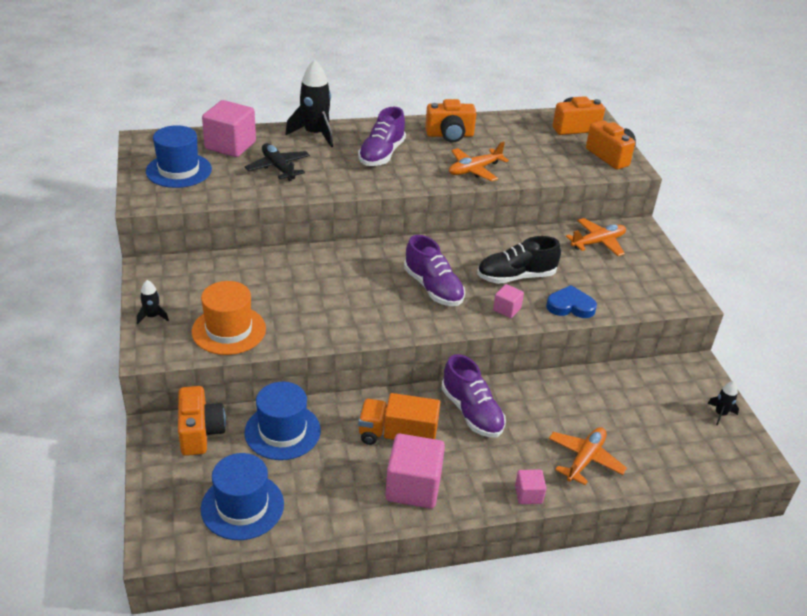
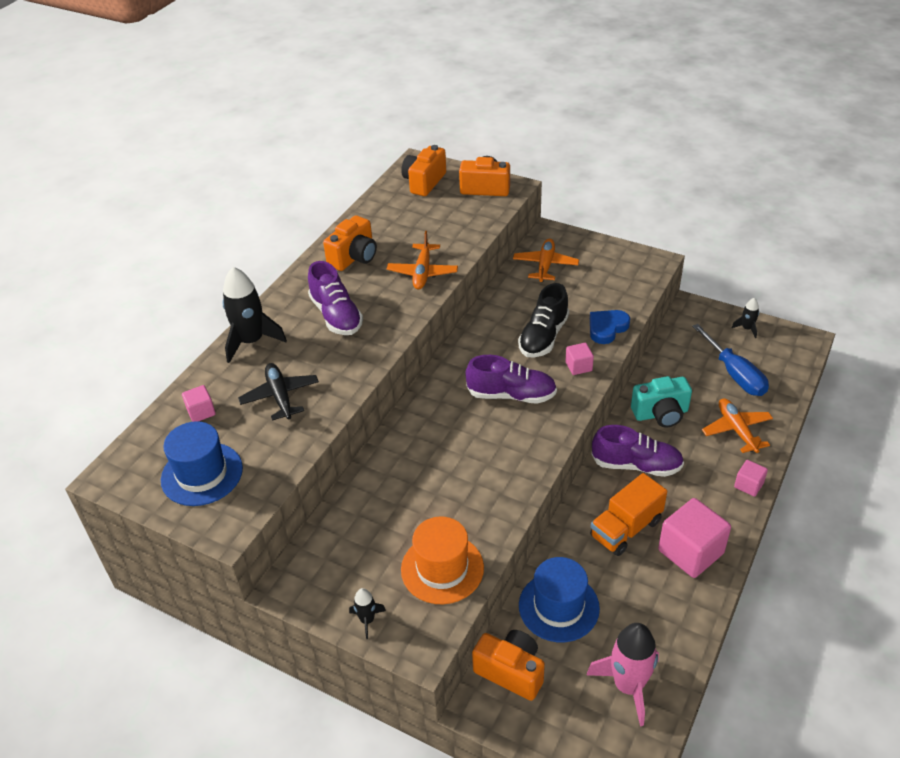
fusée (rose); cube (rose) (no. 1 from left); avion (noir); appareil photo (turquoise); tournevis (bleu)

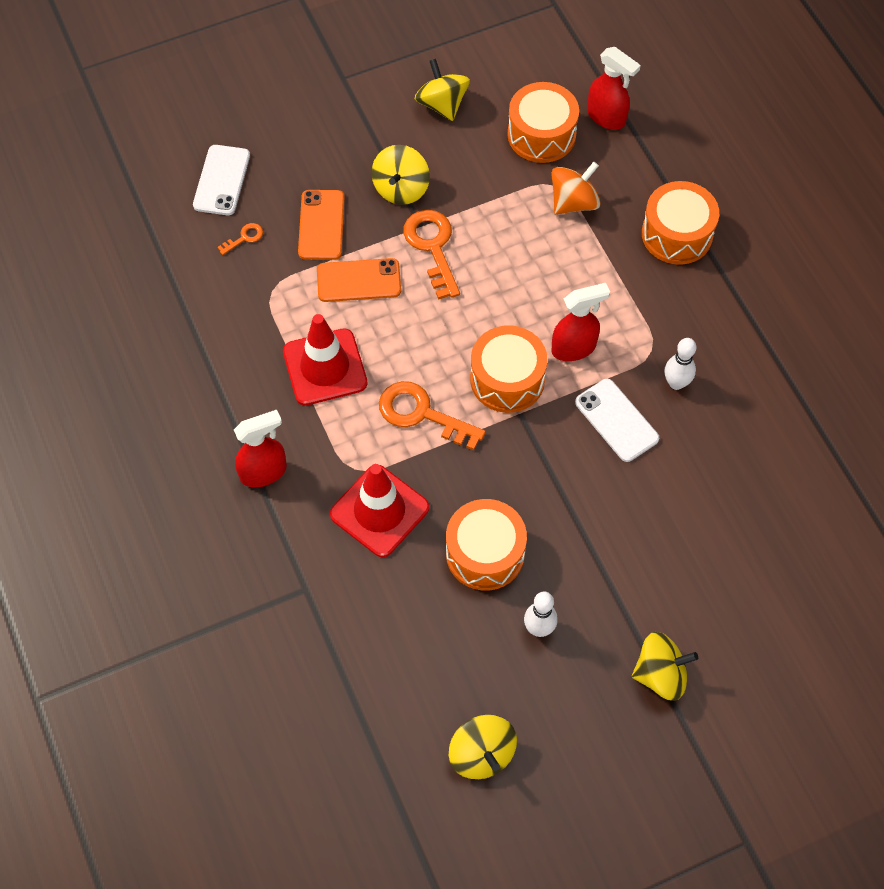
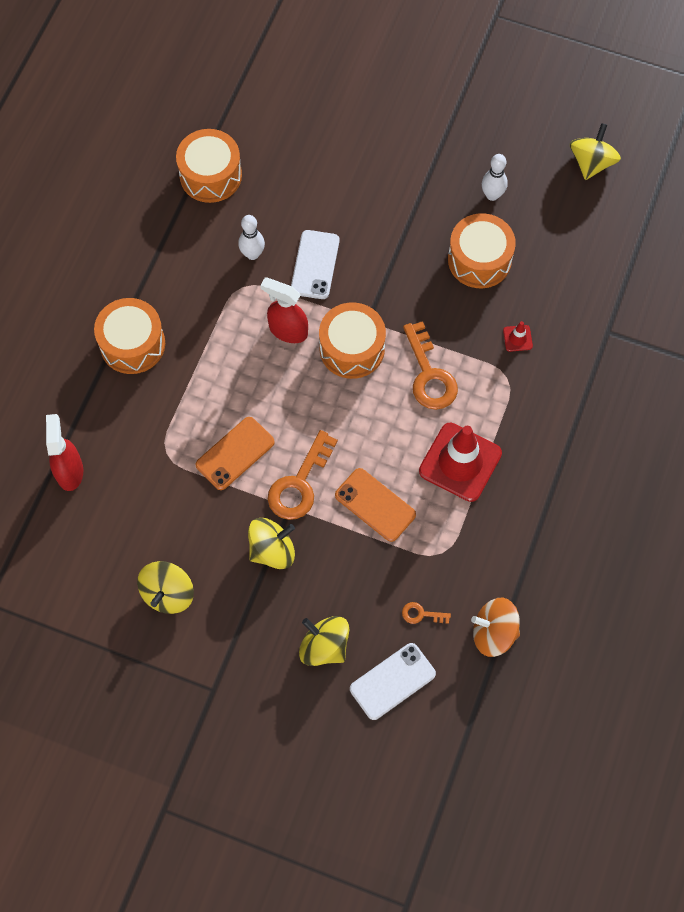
vaporisateur (rouge) (no. 1 from left in the first image); téléphone (orange) (no. 1 from left); cône de chantier (rouge) (no. 2 from left); tambour (orange) (no. 2 from left); toupie (orange); toupie (jaune) (no. 3 from left)

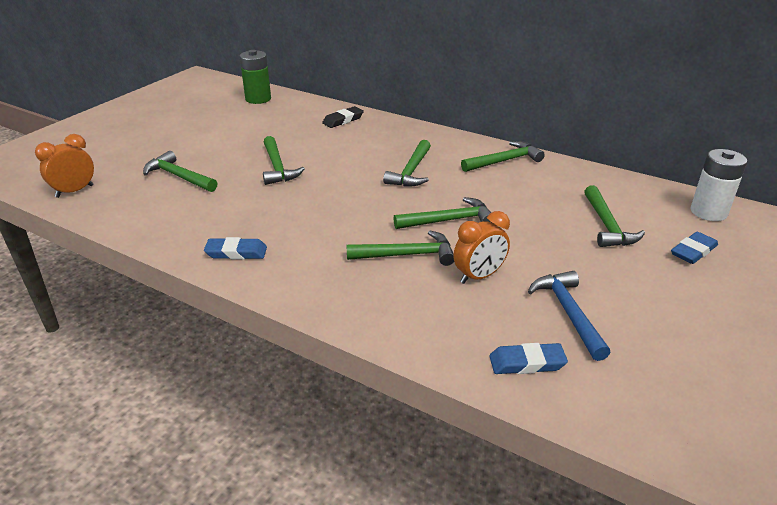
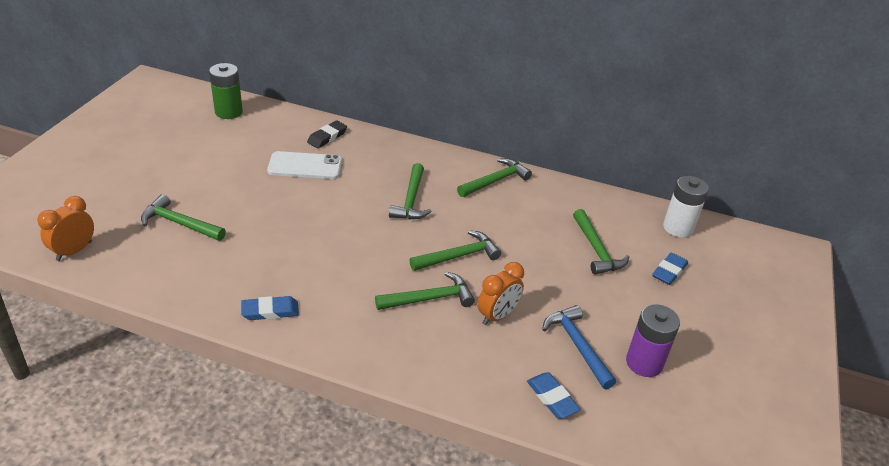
marteau (vert) (no. 2 from left in the first image); gomme (bleu) (no. 2 from left); téléphone (blanc); pile (violet)

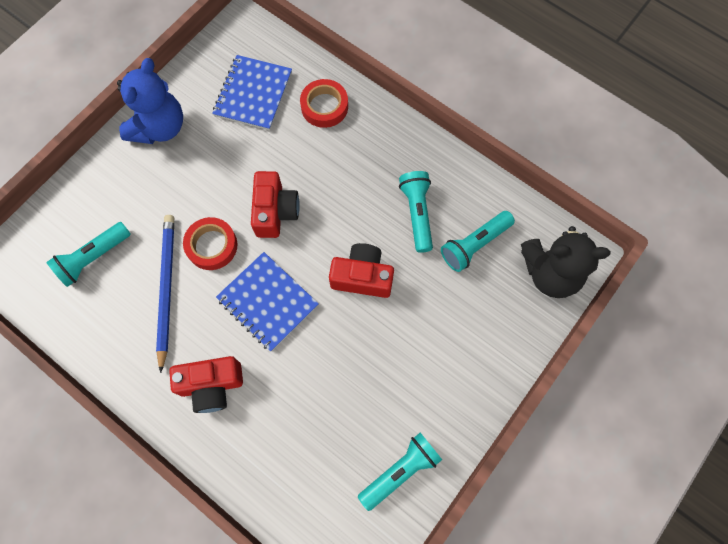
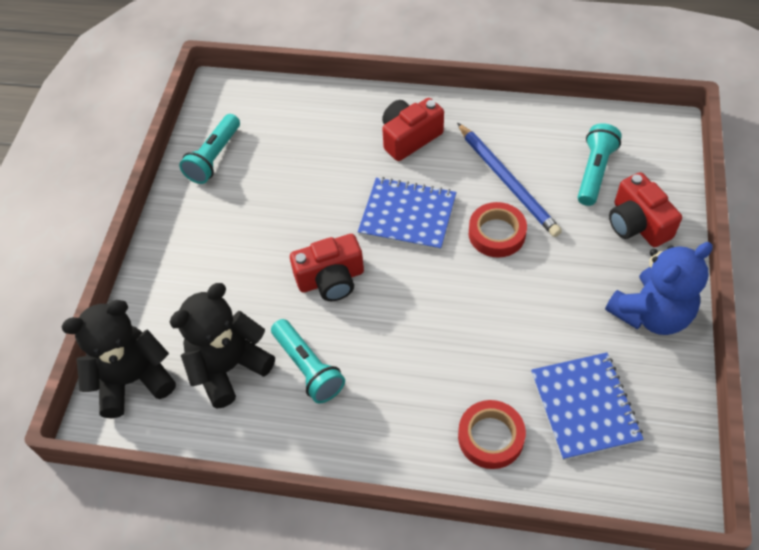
ours en peluche (bleu); appareil photo (rouge) (no. 3 from left); ours en peluche (noir) (no. 2 from left)

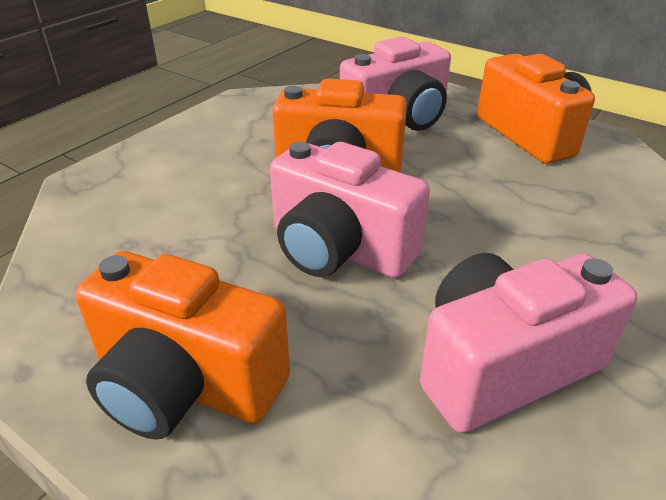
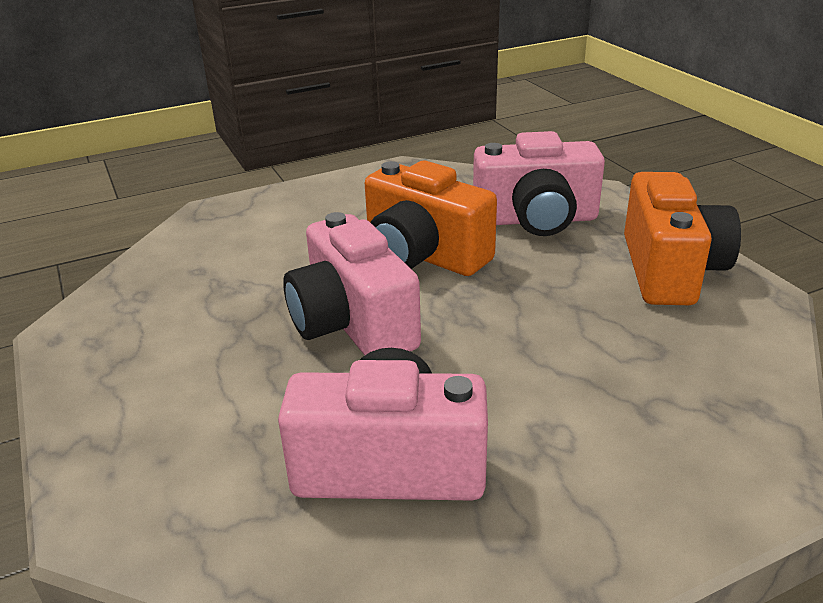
appareil photo (orange) (no. 1 from left in the first image)

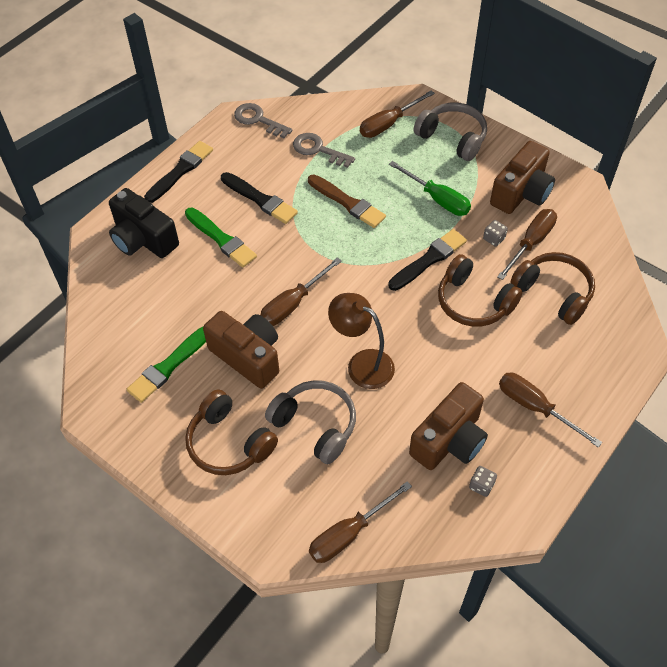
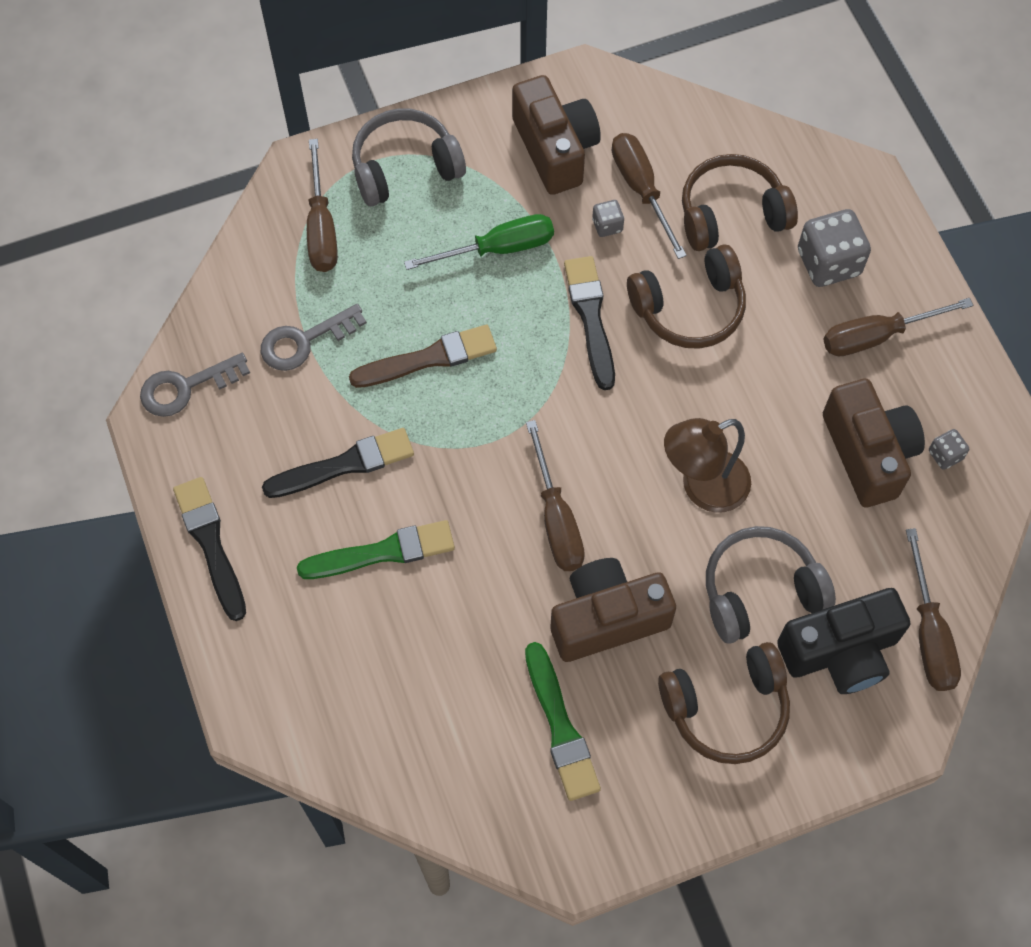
appareil photo (noir); dé (gris) (no. 2 from left)

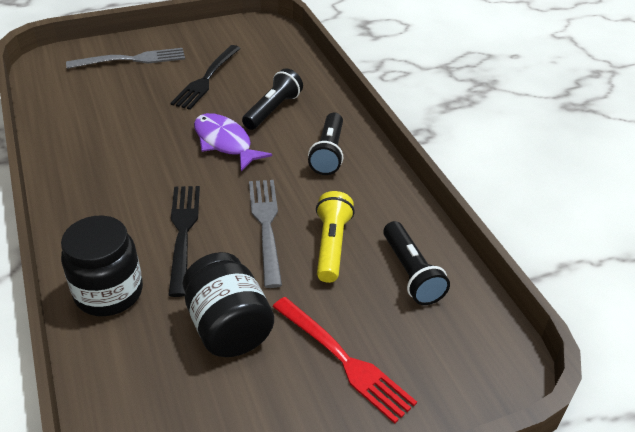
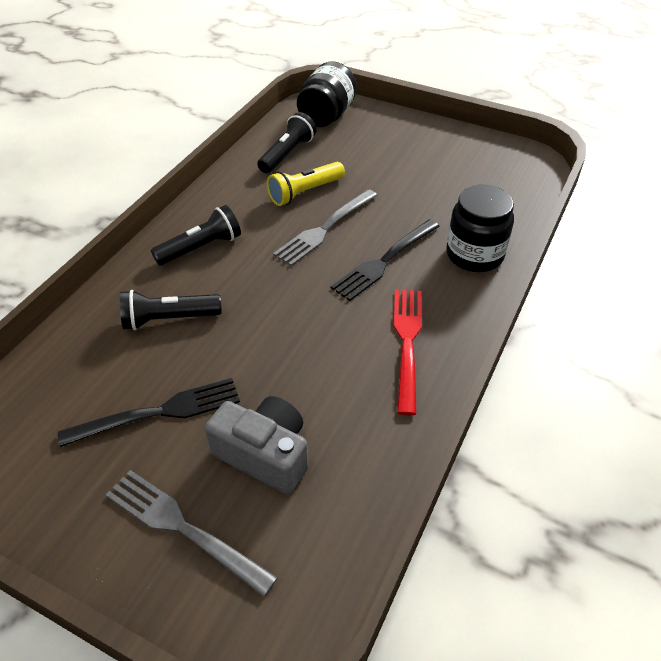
bocal (noir) (no. 1 from left); poisson (violet); fourchette (rouge); appareil photo (gris)

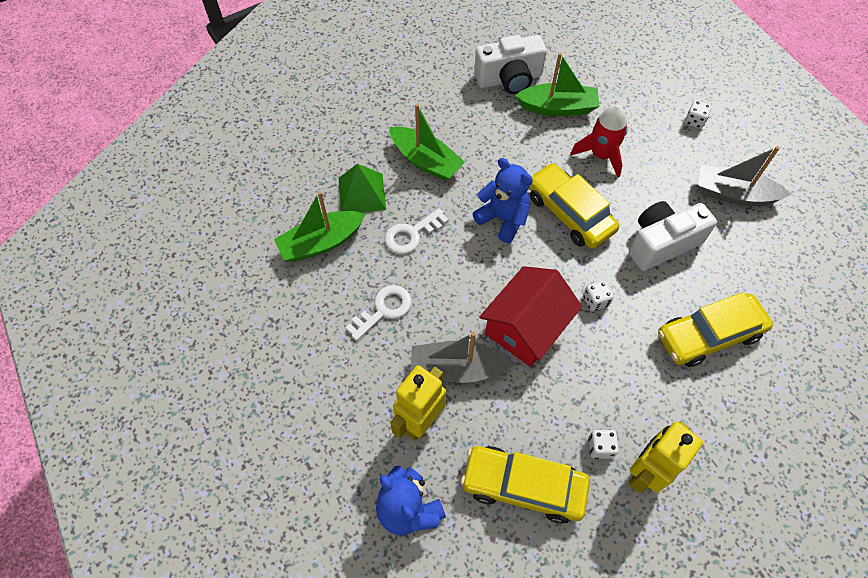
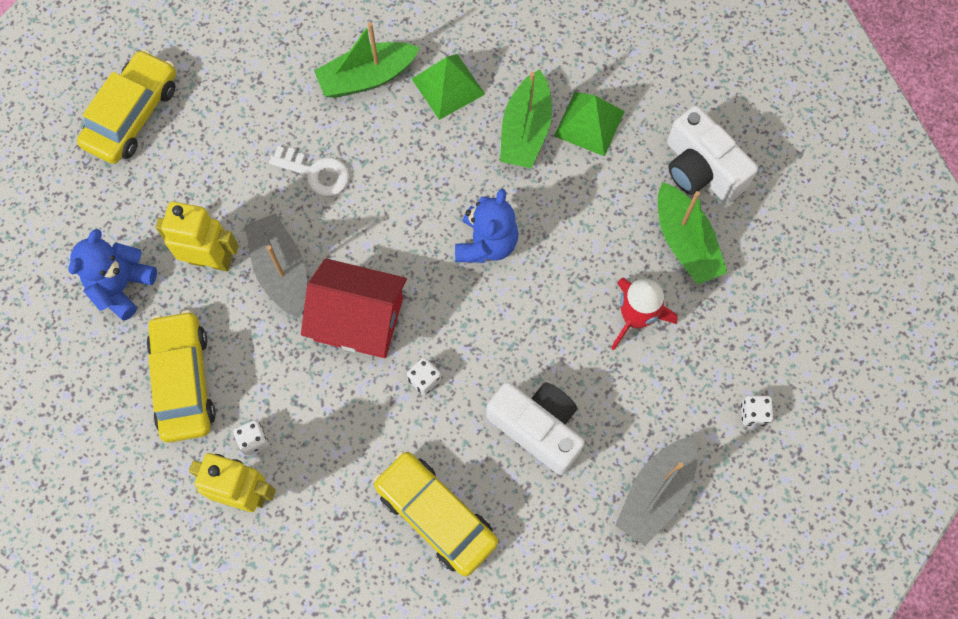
bateau (vert) (no. 1 from left); clé (blanc) (no. 2 from left in the first image); voiture (jaune) (no. 1 from left); bateau (gris) (no. 2 from left); pyramide (vert) (no. 2 from left)

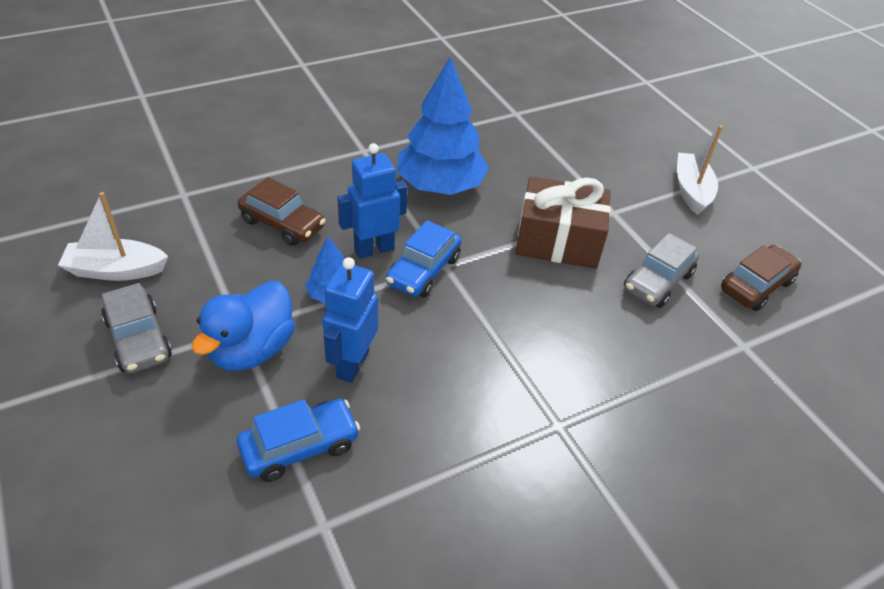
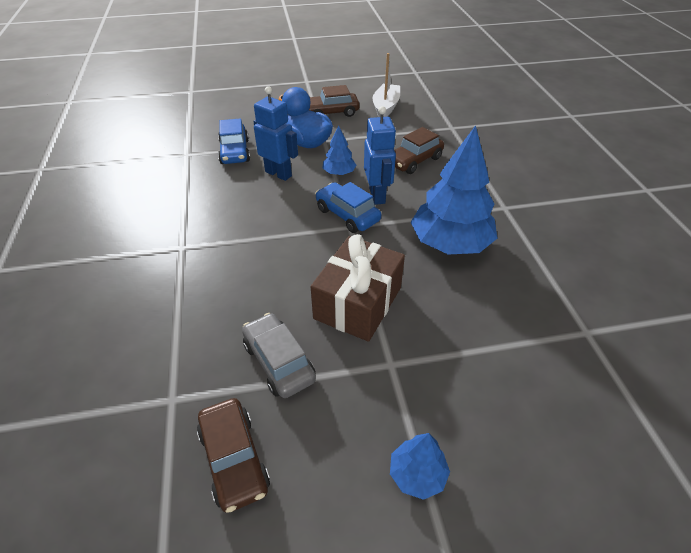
voiture (marron) (no. 2 from left); arbre (bleu) (no. 2 from left)

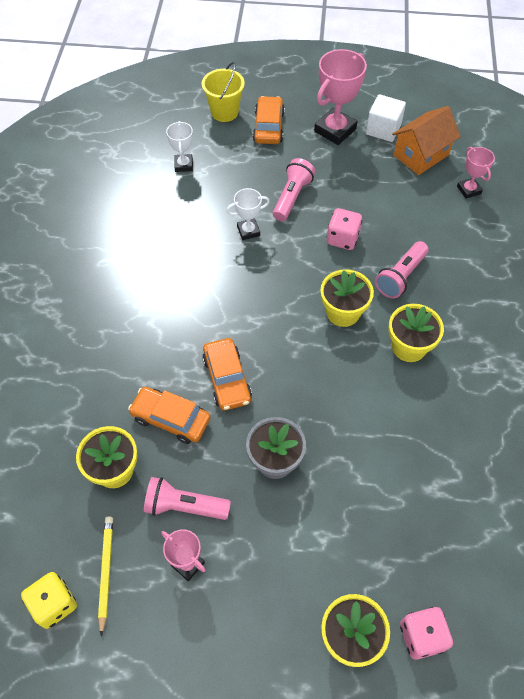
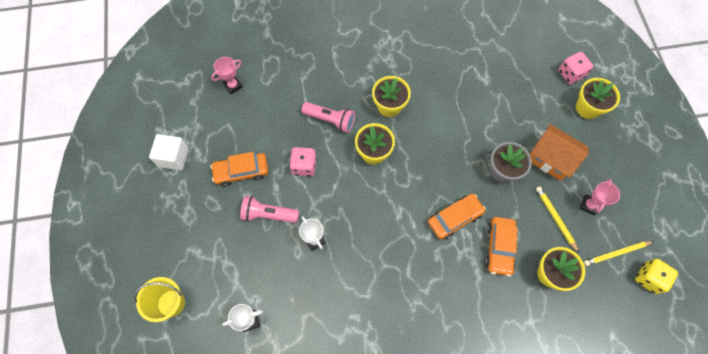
crayon (jaune) (no. 1 from left); voiture (orange) (no. 1 from left); trophée (rose) (no. 2 from left in the first image); maison (orange)

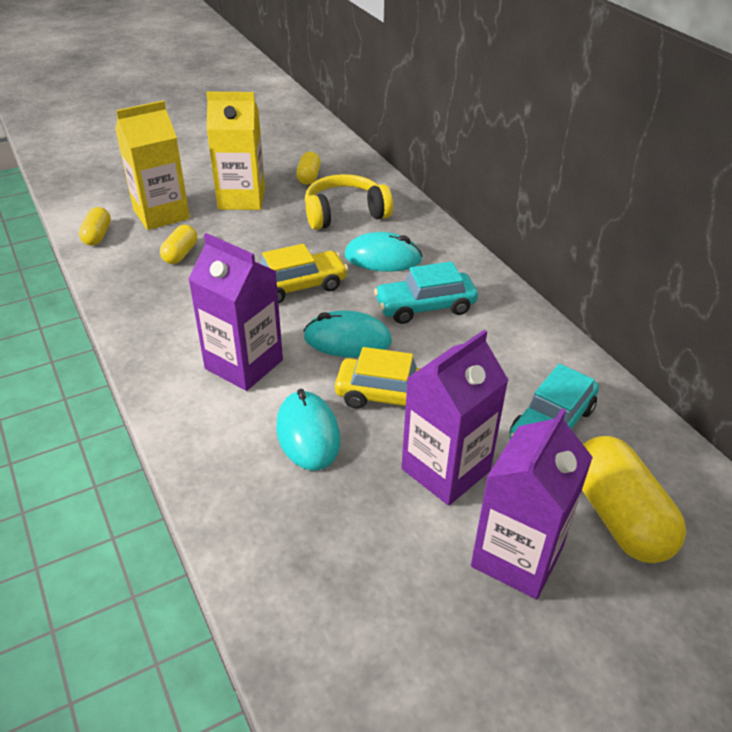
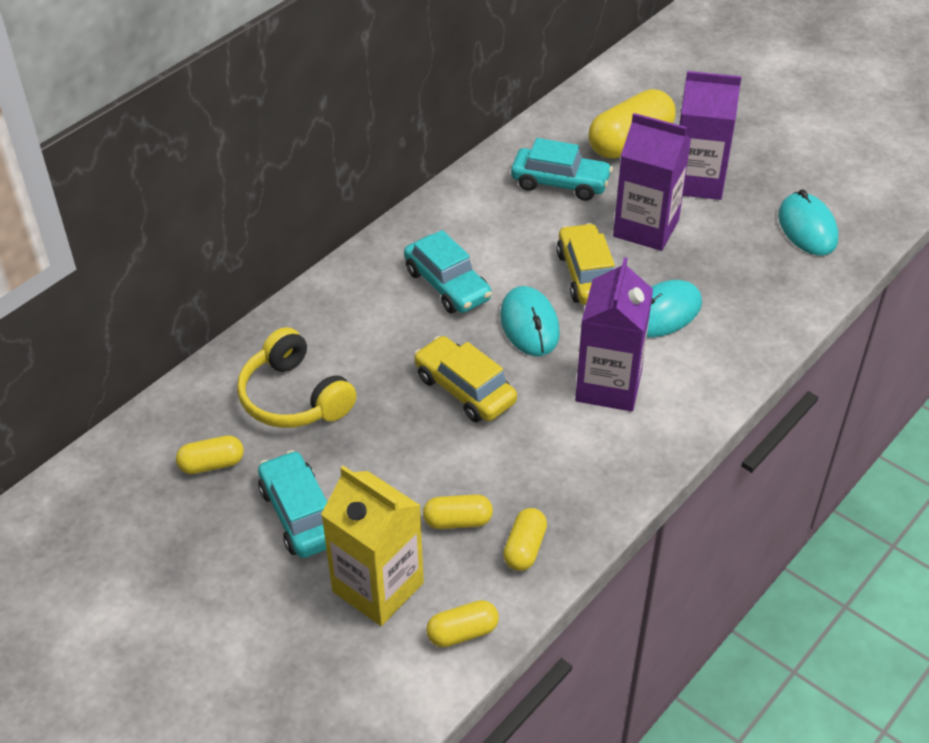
voiture (turquoise) (no. 1 from left); souris (turquoise) (no. 3 from left); gélule (jaune) (no. 4 from left)

